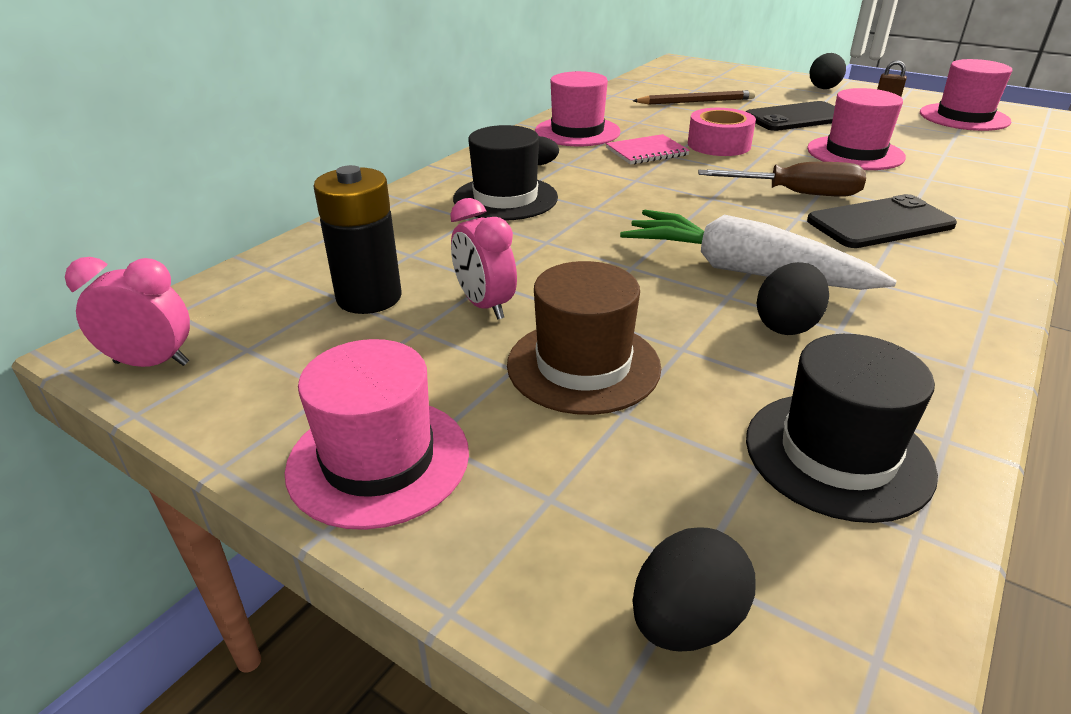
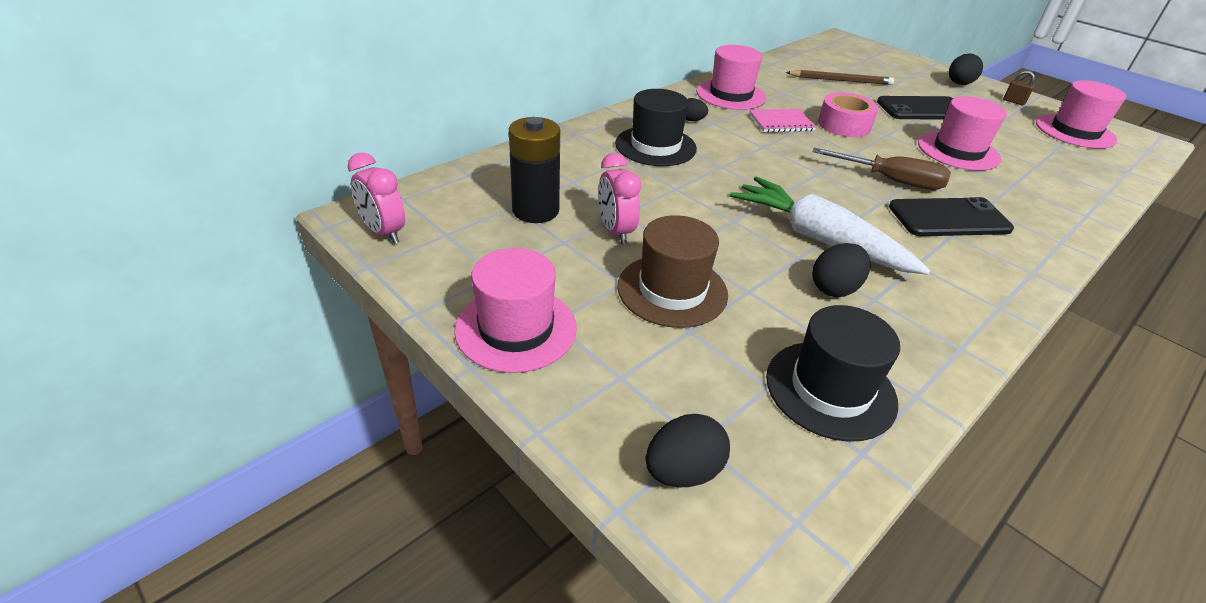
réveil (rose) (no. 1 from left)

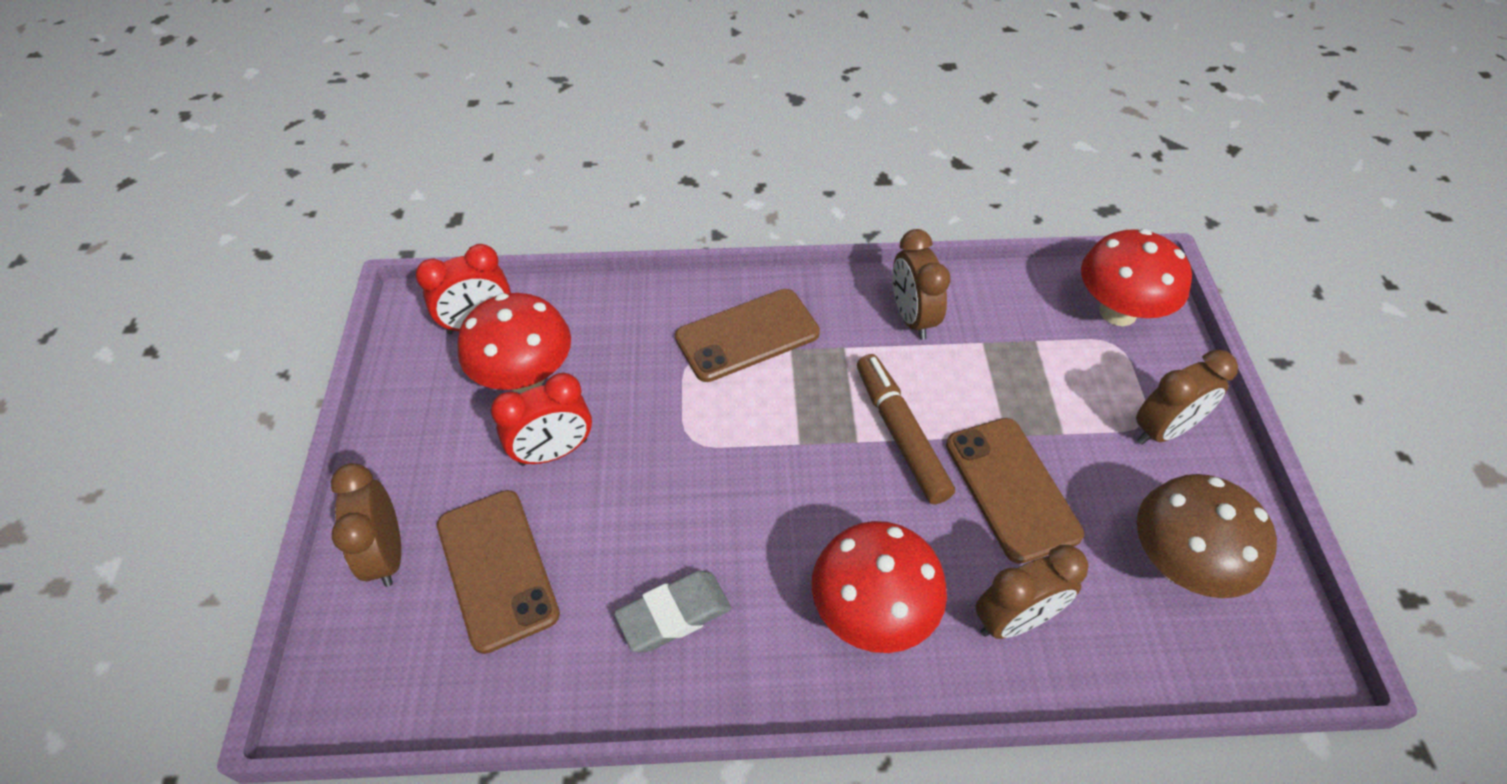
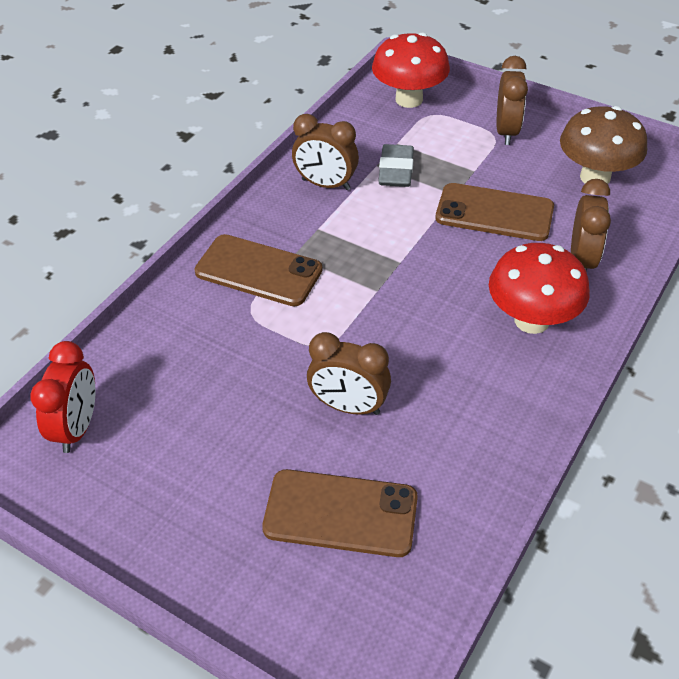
réveil (marron) (no. 2 from left); champignon (rouge) (no. 1 from left in the first image); réveil (rouge) (no. 2 from left in the first image); gomme (gris); téléphone (marron) (no. 1 from left); feutre (marron)

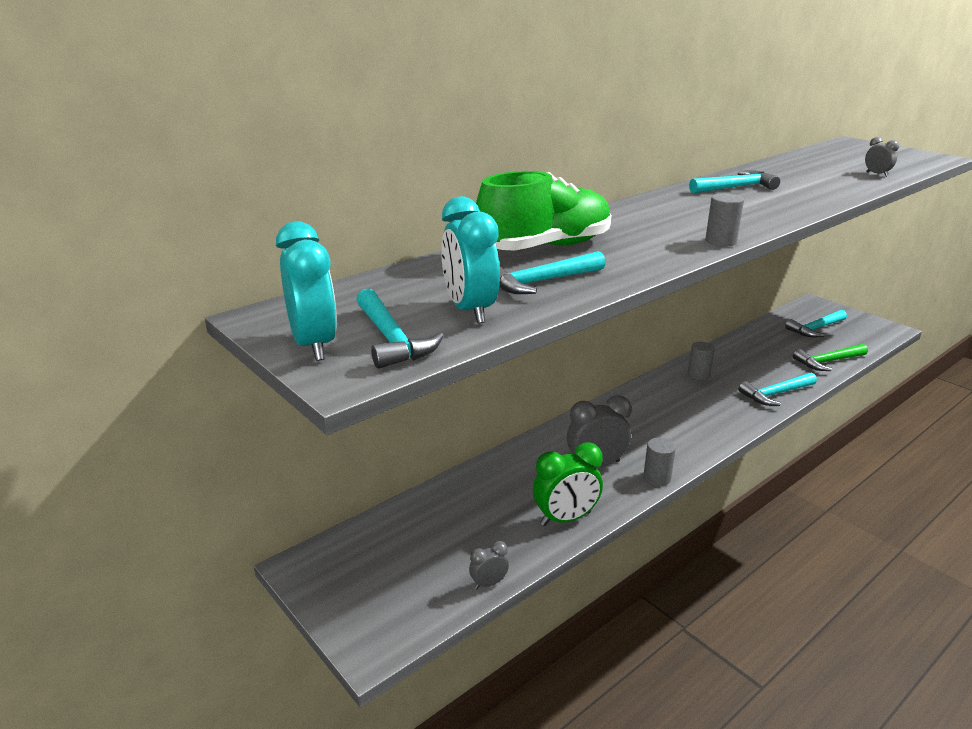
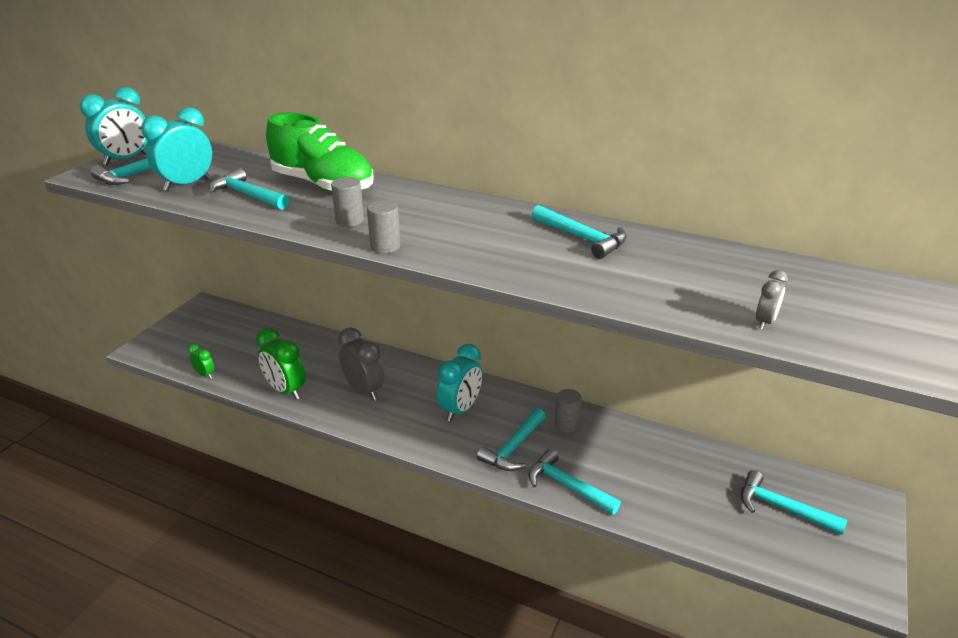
réveil (vert) (no. 1 from left); cylindre (gris) (no. 1 from left); marteau (vert); réveil (turquoise) (no. 3 from left); marteau (turquoise) (no. 3 from left)

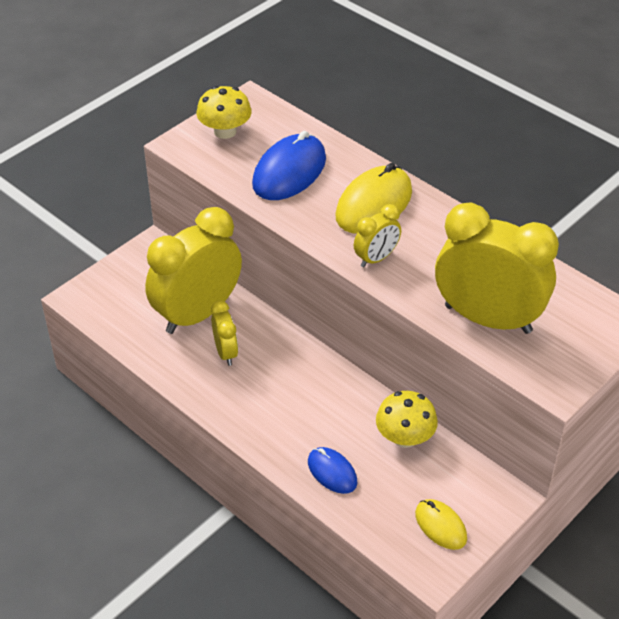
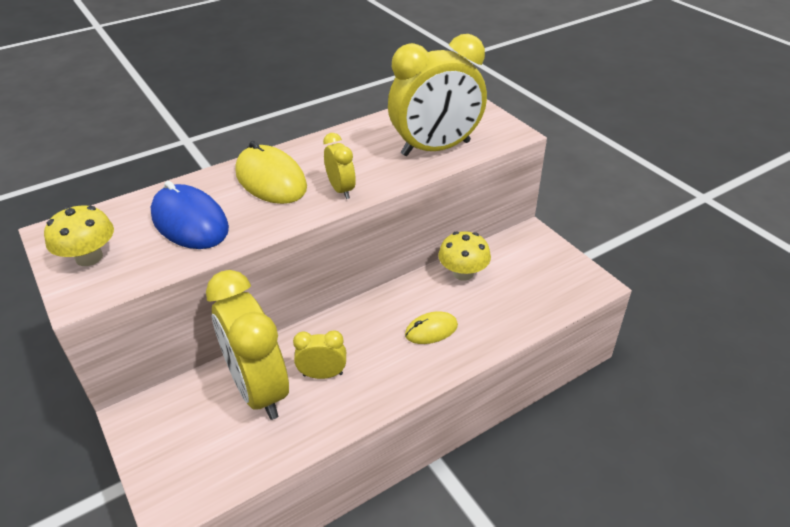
souris (bleu) (no. 2 from left in the first image); souris (jaune) (no. 2 from left); réveil (jaune) (no. 4 from left)

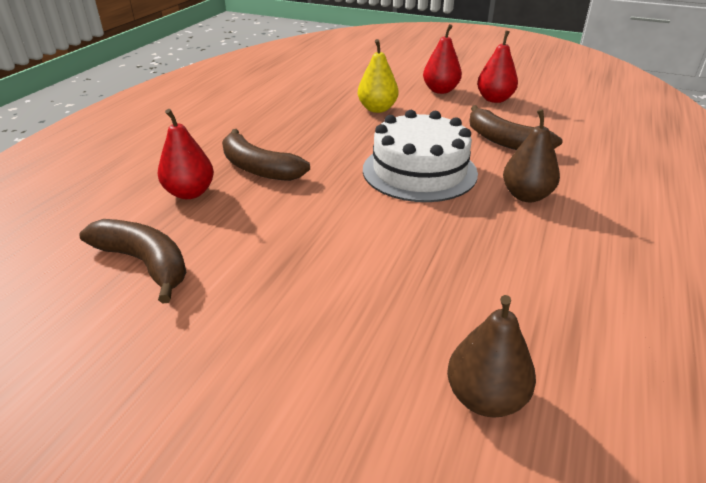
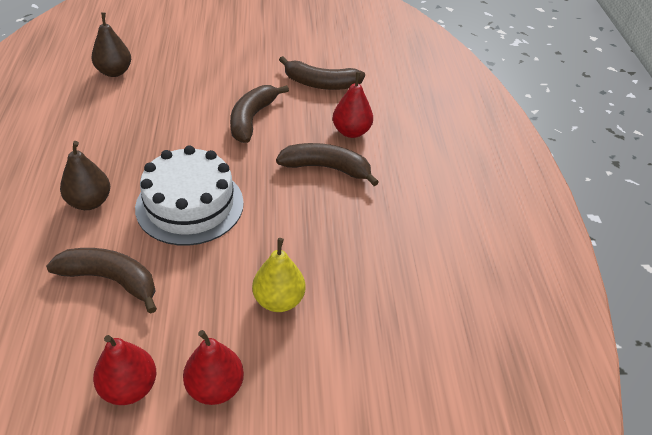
banane (marron) (no. 2 from left)

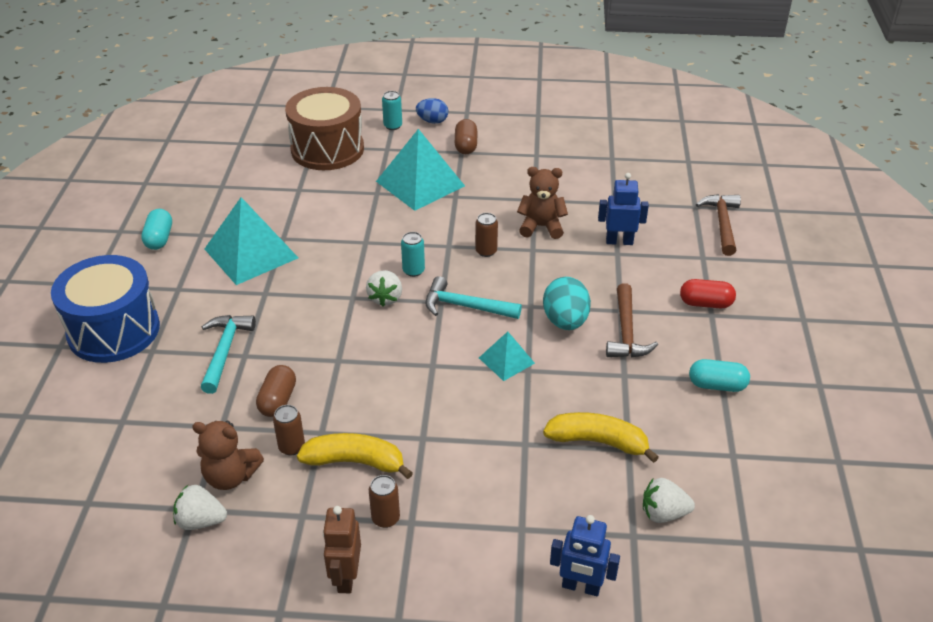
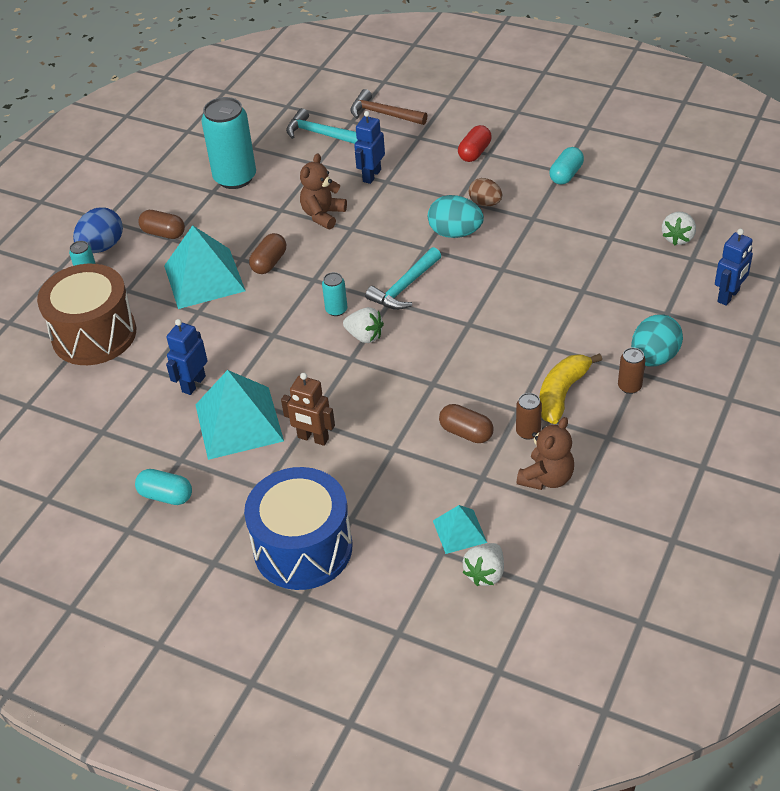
fraise (blanc) (no. 2 from left); marteau (turquoise) (no. 1 from left); robot (marron); œuf (bleu); canette (marron) (no. 3 from left in the first image); pyramide (turquoise) (no. 3 from left); banane (jaune) (no. 2 from left in the first image); œuf (marron); robot (bleu) (no. 1 from left); canette (turquoise) (no. 2 from left); gélule (marron) (no. 2 from left); œuf (turquoise) (no. 2 from left)

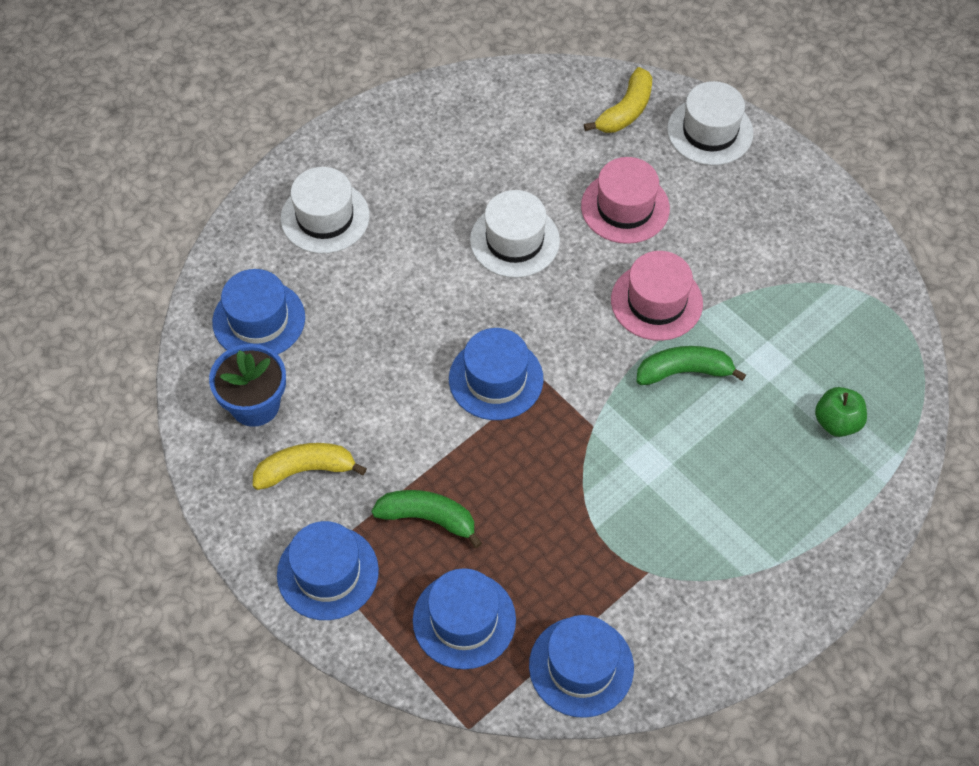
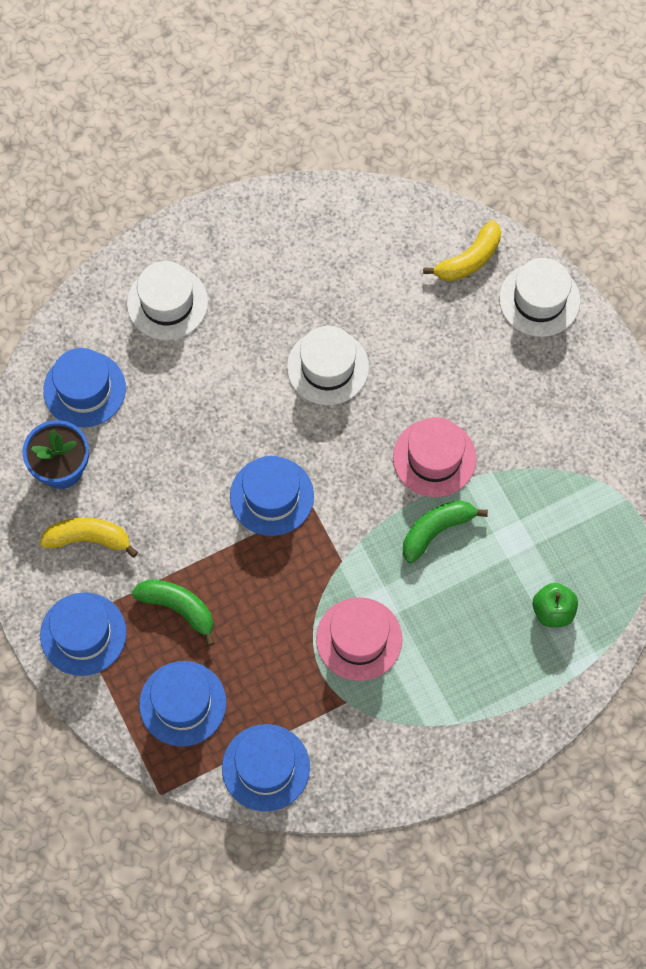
chapeau (rose) (no. 1 from left); banane (vert) (no. 2 from left)

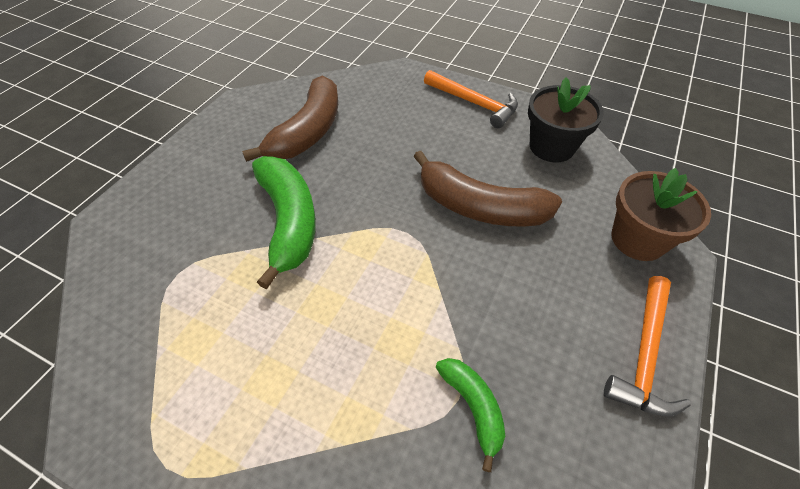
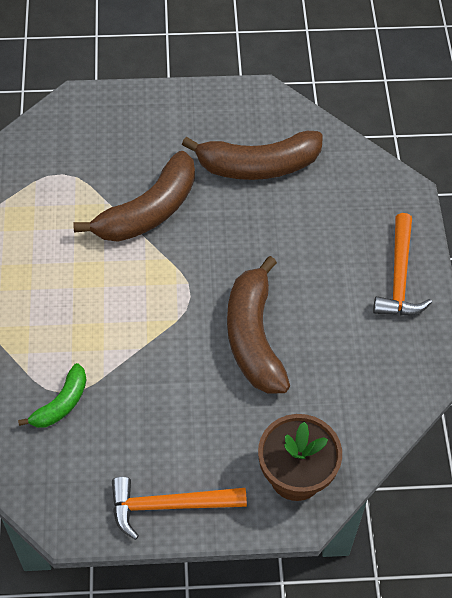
banane (marron) (no. 1 from left); pot de fleurs (noir)

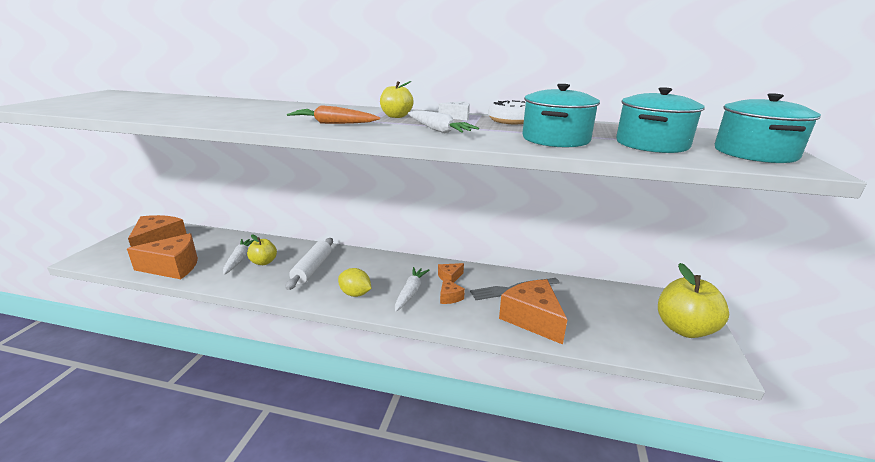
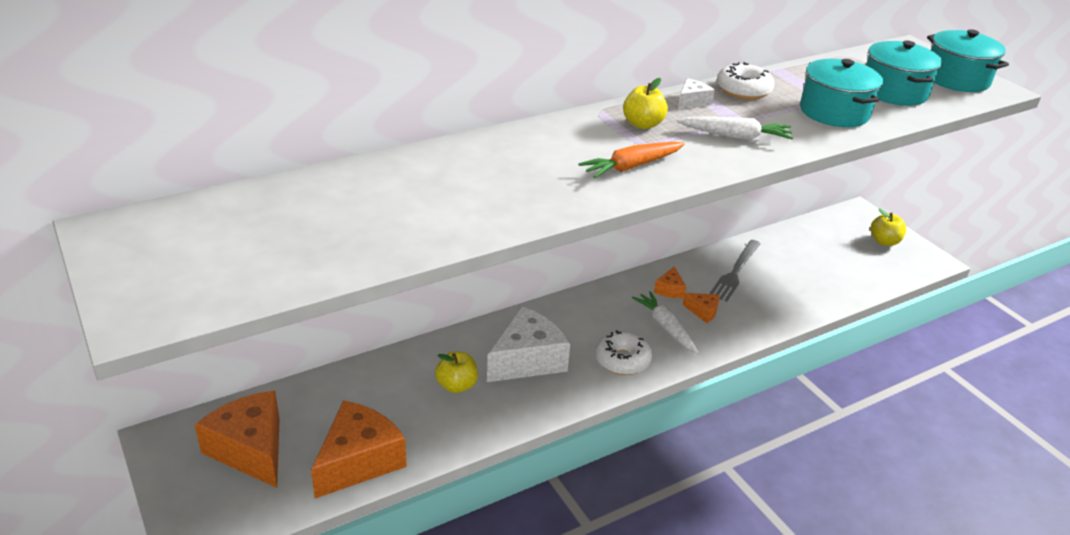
carotte (blanc) (no. 1 from left in the first image); fromage (blanc) (no. 1 from left); beignet (blanc) (no. 1 from left); fromage (orange) (no. 5 from left in the first image); pomme (jaune) (no. 3 from left)

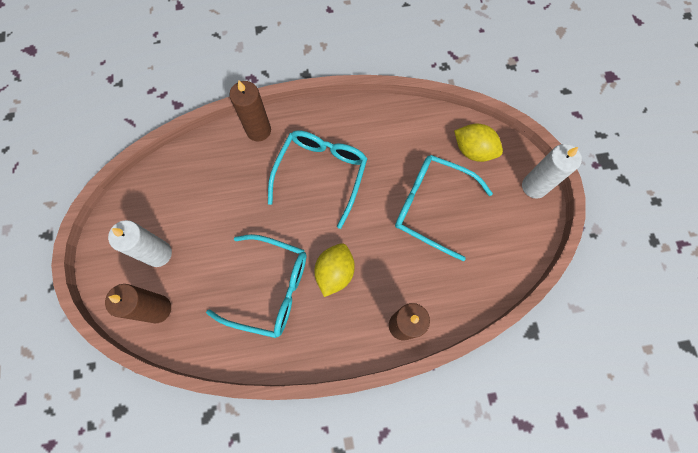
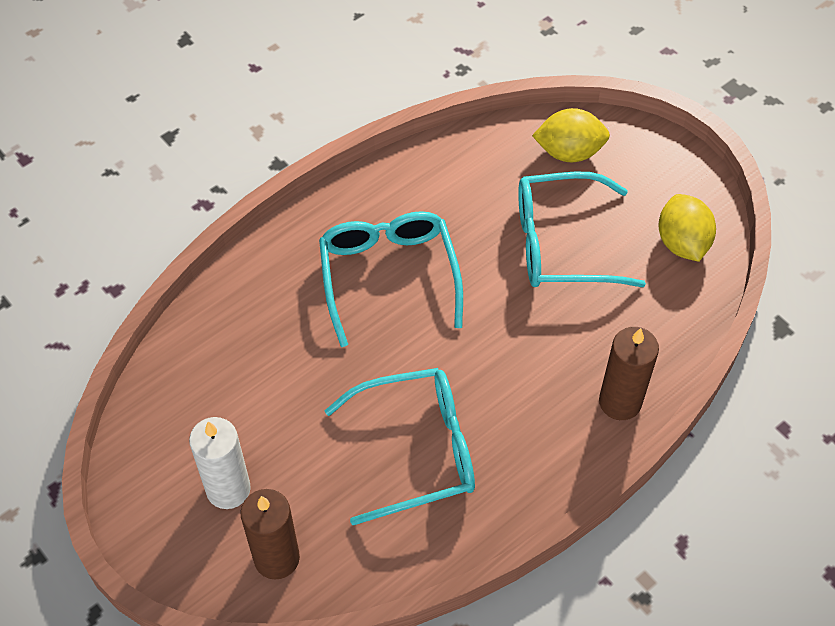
bougie (marron) (no. 2 from left in the first image); citron (jaune) (no. 2 from left); bougie (blanc) (no. 2 from left in the first image)

